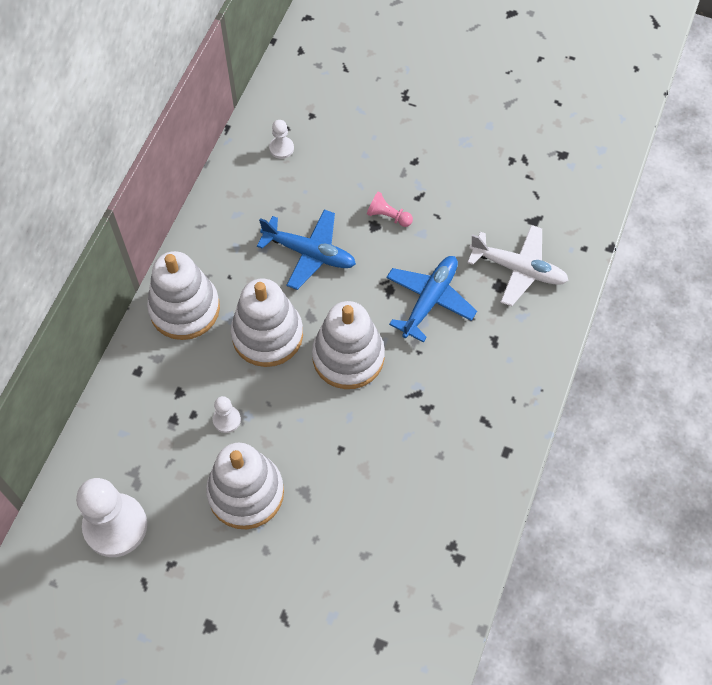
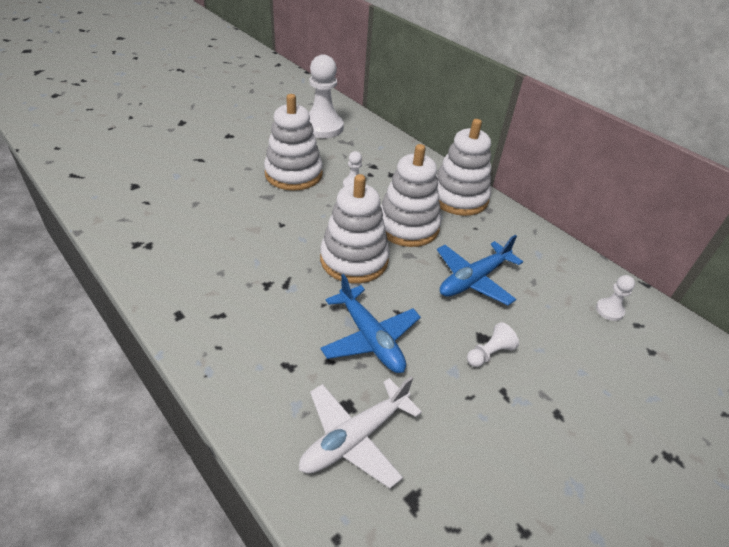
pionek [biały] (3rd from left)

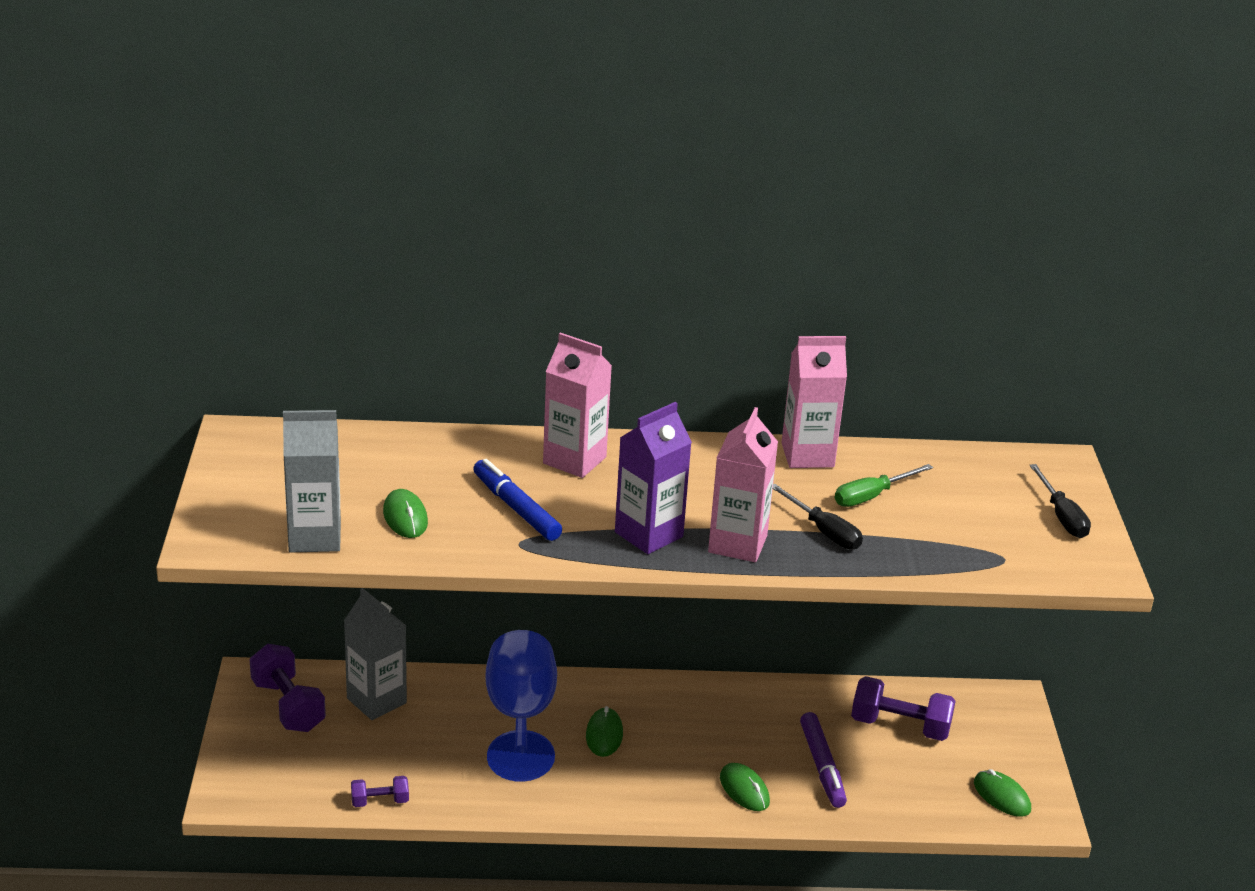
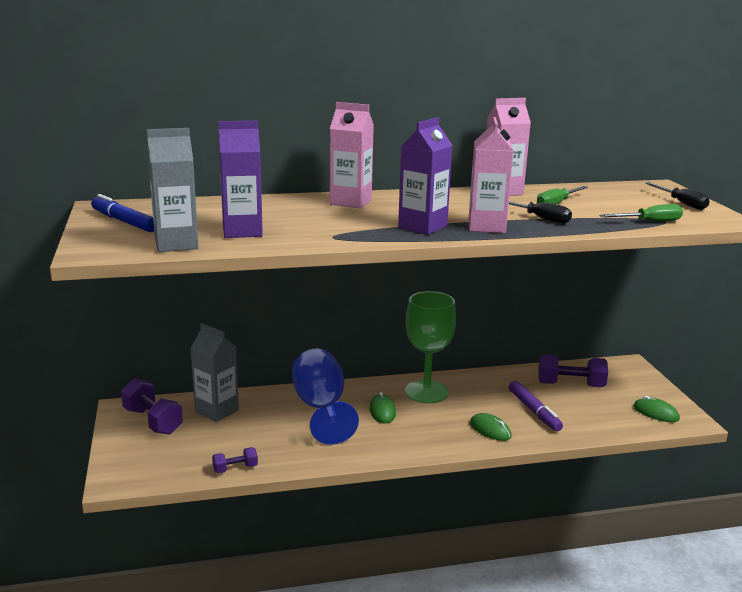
flamaster [niebieski]
karton mleka [fioletowy] (1st from left)
śrubokręt [zielony] (2nd from left)
kielich [zielony]

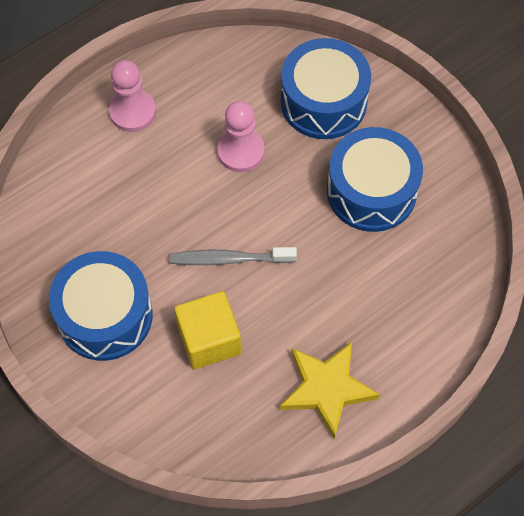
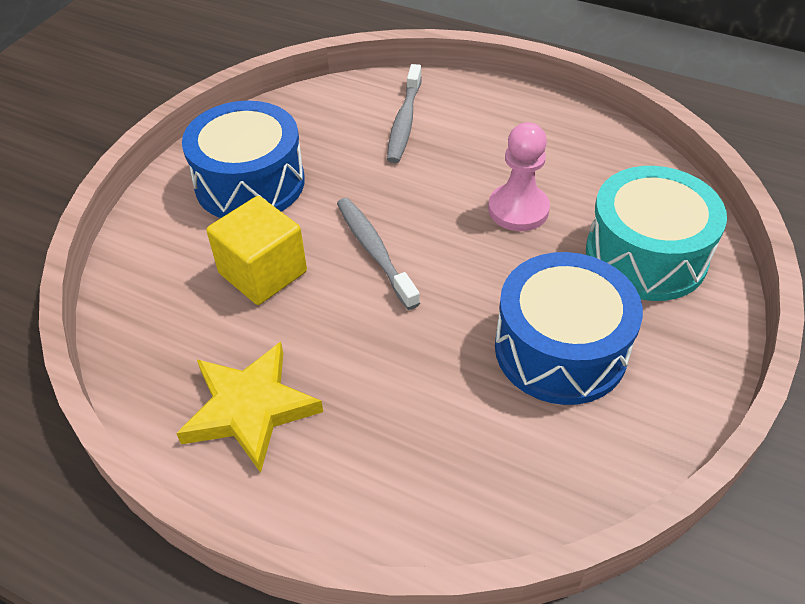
bęben [turkusowy]
pionek [różowy] (1st from left in the first image)
szczoteczka do zębów [szary] (2nd from left)

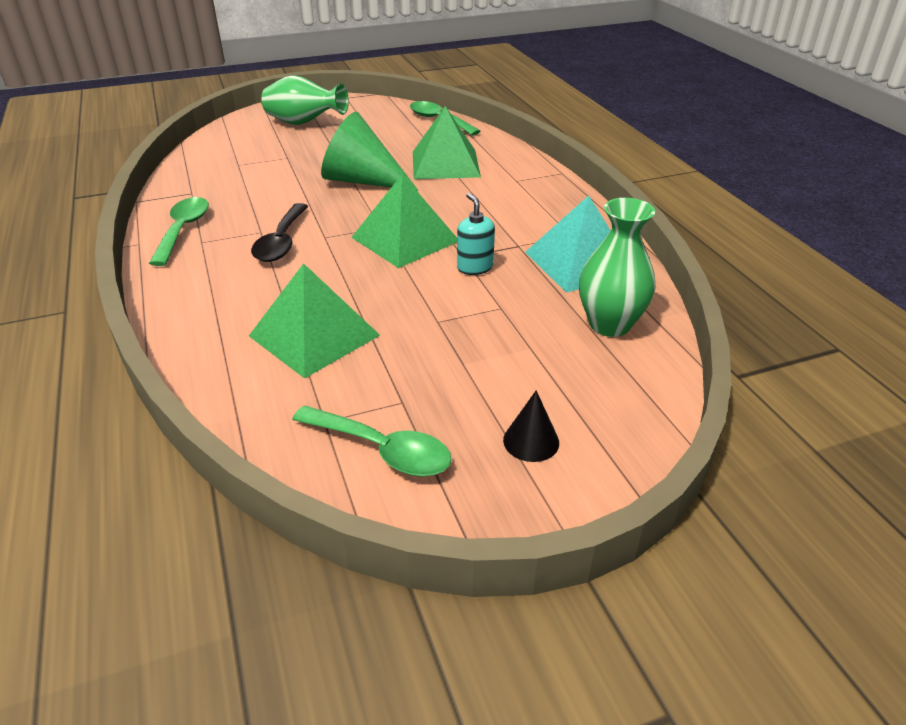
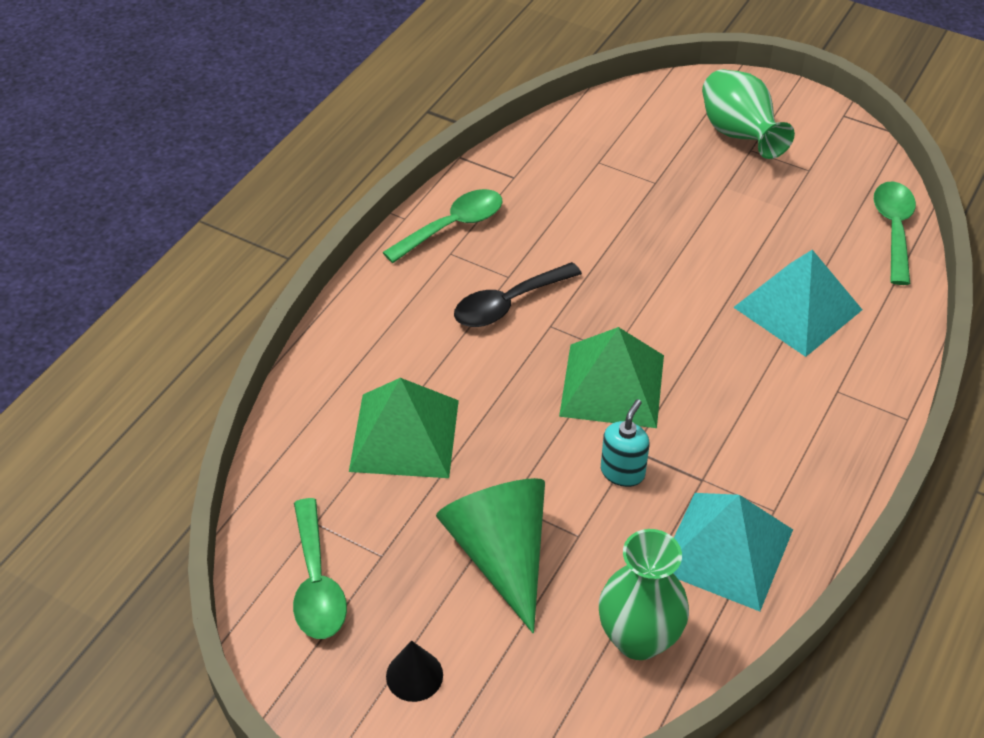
piramida [turkusowy] (2nd from left)
stożek [zielony]

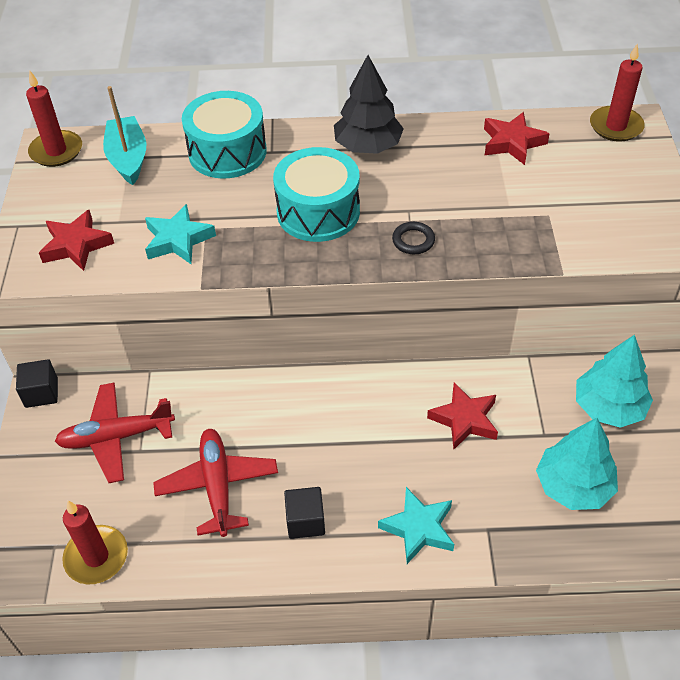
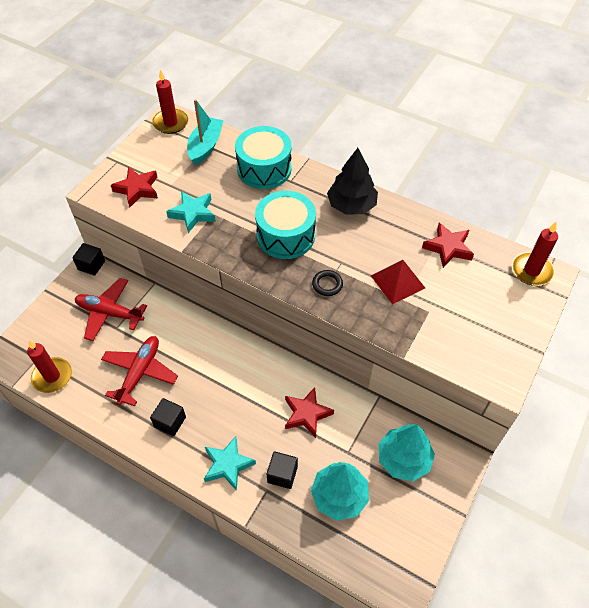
piramida [czerwony]
sześcian [czarny] (3rd from left)

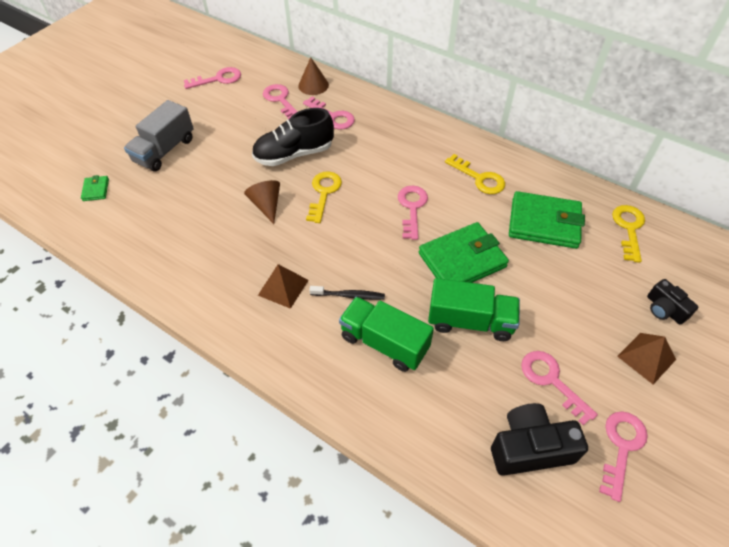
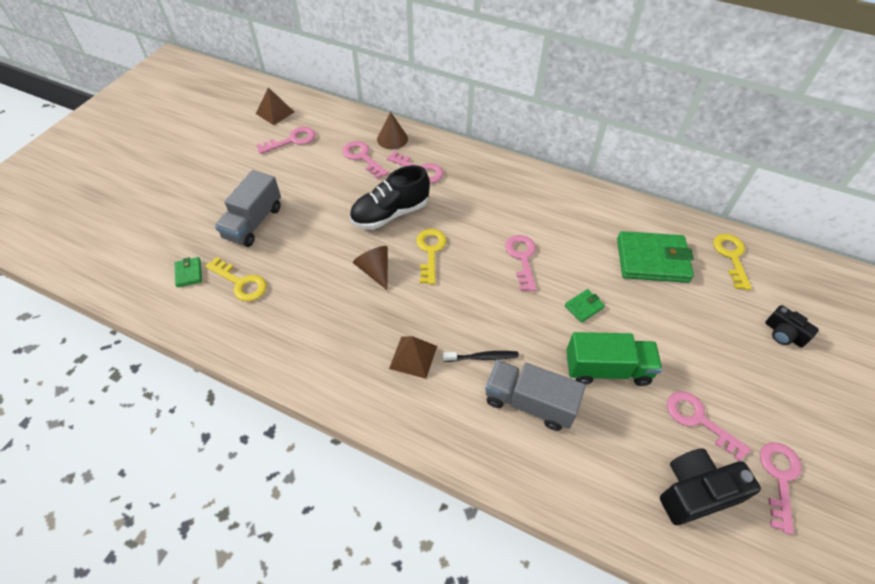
klucz [żółty] (1st from left)
portfel [zielony] (2nd from left)
ciężarówka [szary] (2nd from left)
piramida [brązowy] (1st from left)

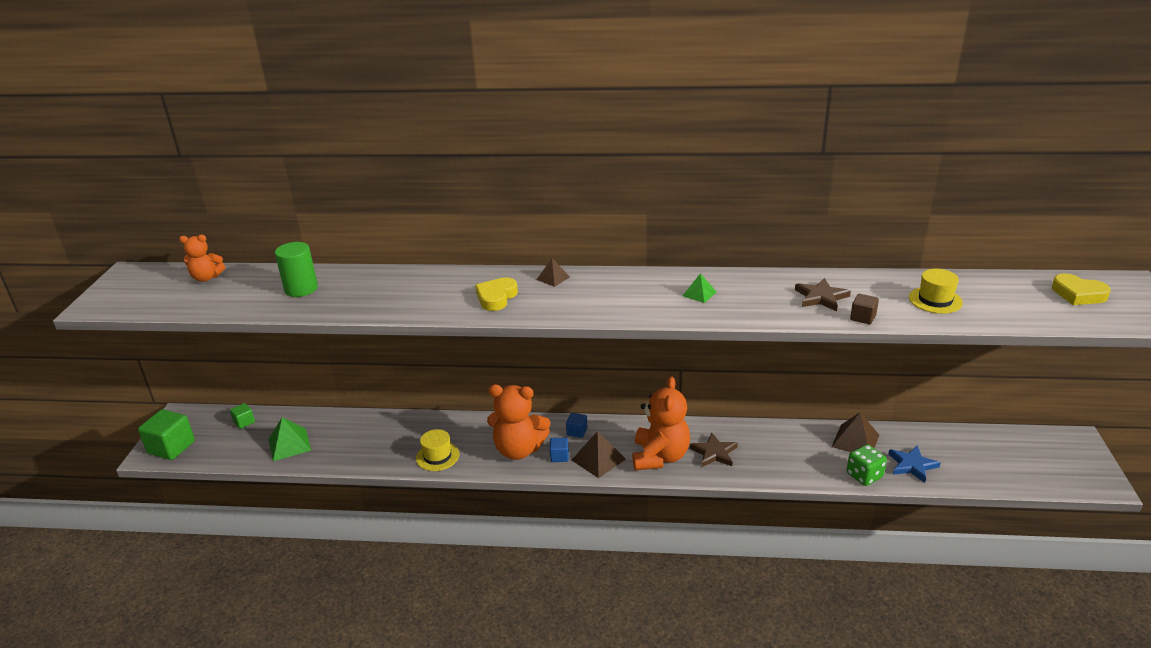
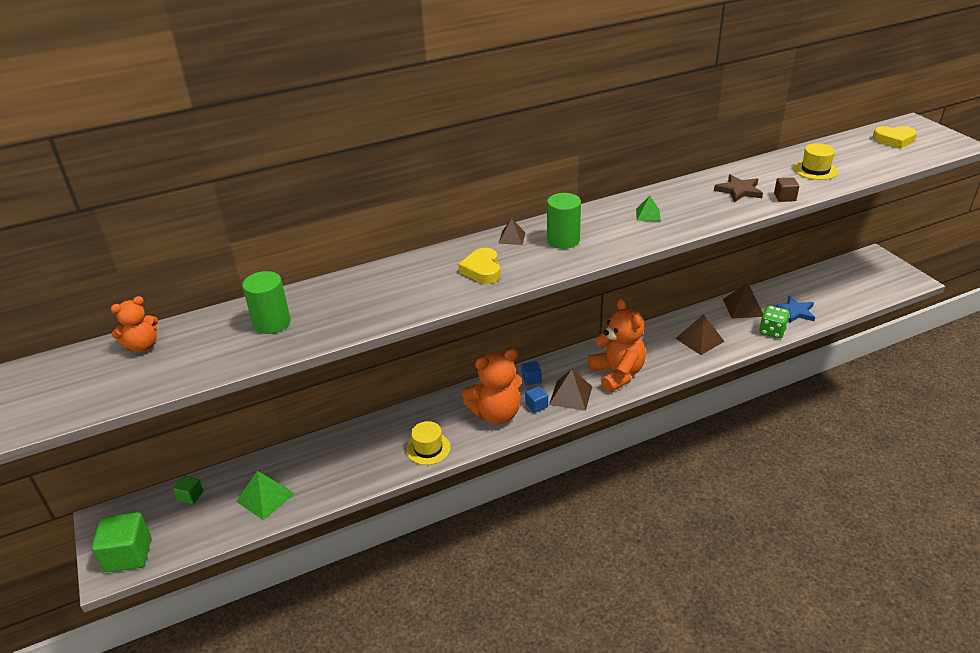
gwiazda [brązowy] (1st from left in the first image)
walec [zielony] (2nd from left)
piramida [brązowy] (3rd from left)

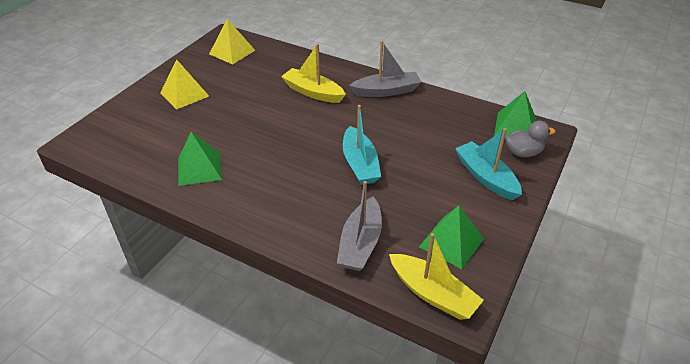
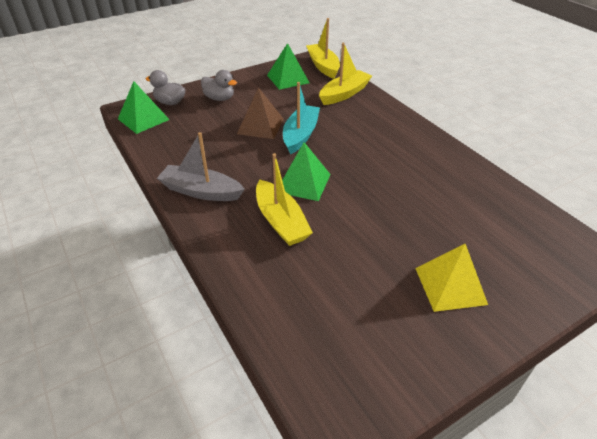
piramida [żółty] (2nd from left in the first image)
kaczka [szary] (2nd from left)
piramida [zielony] (3rd from left)
łódka [żółty] (3rd from left)
piramida [brązowy]

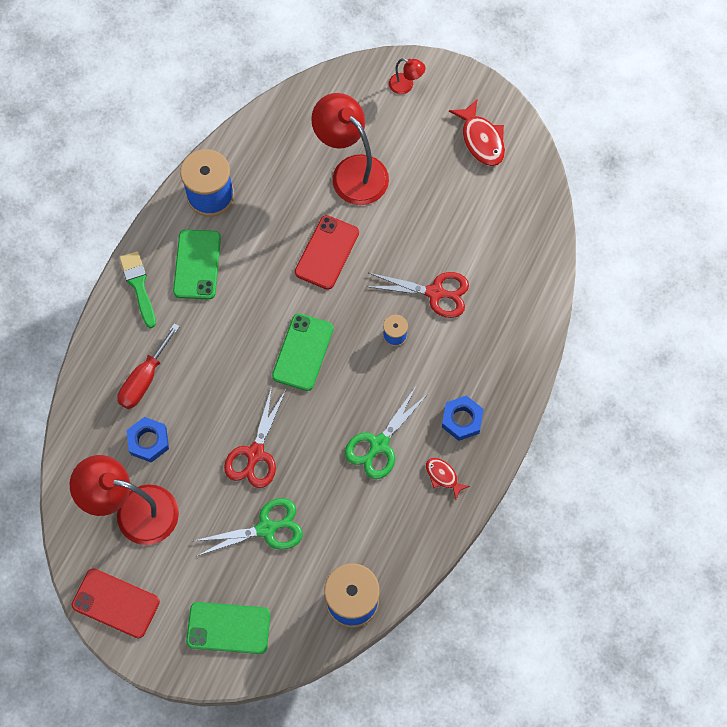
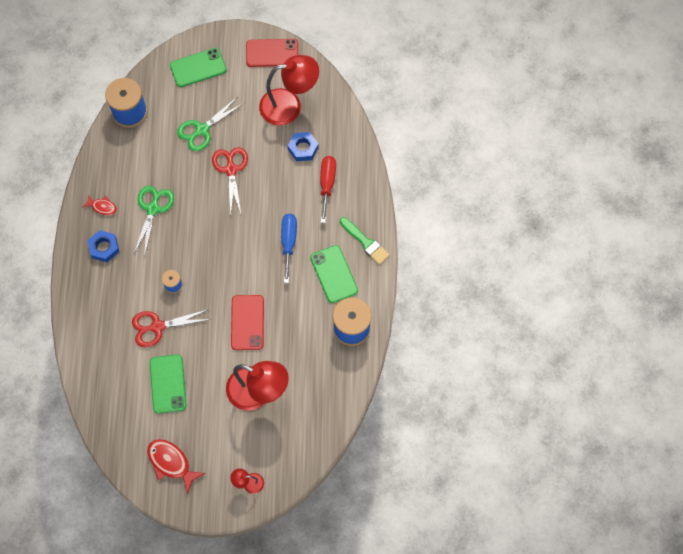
telefon [zielony] (1st from left)
śrubokręt [niebieski]

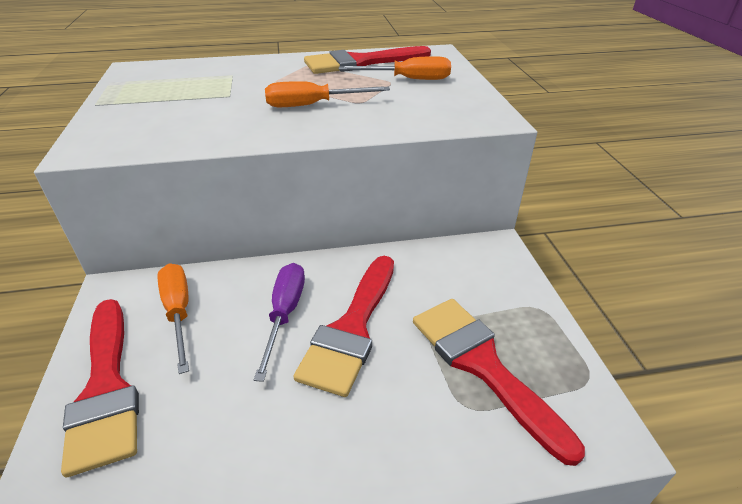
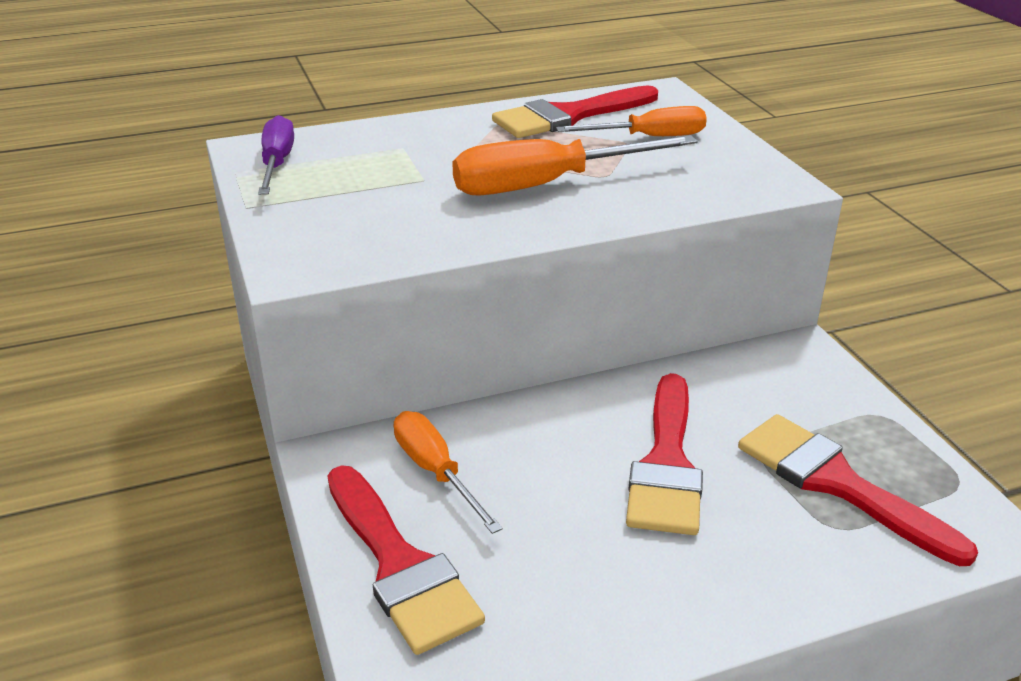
śrubokręt [pomarańczowy] (2nd from left)
śrubokręt [fioletowy]

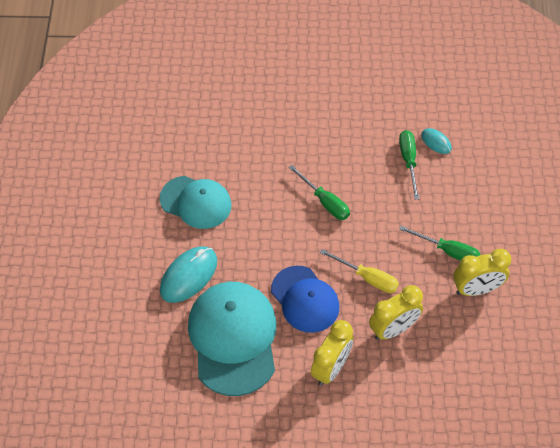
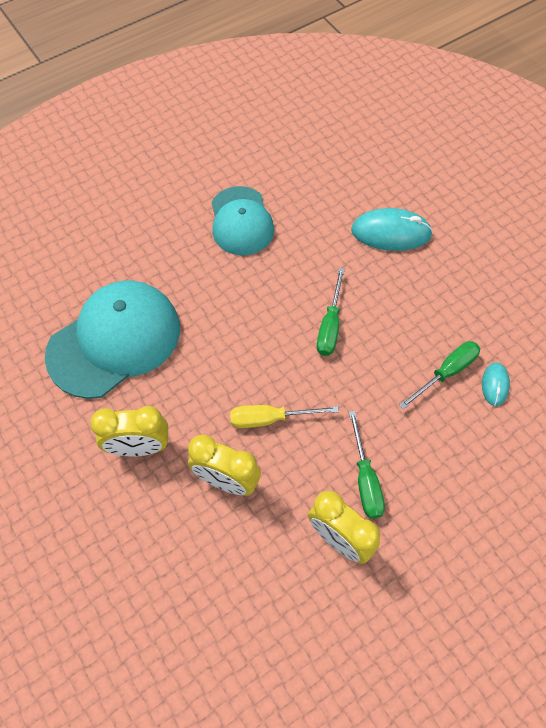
myszka [turkusowy] (1st from left)
śrubokręt [żółty]
czapka [niebieski]

